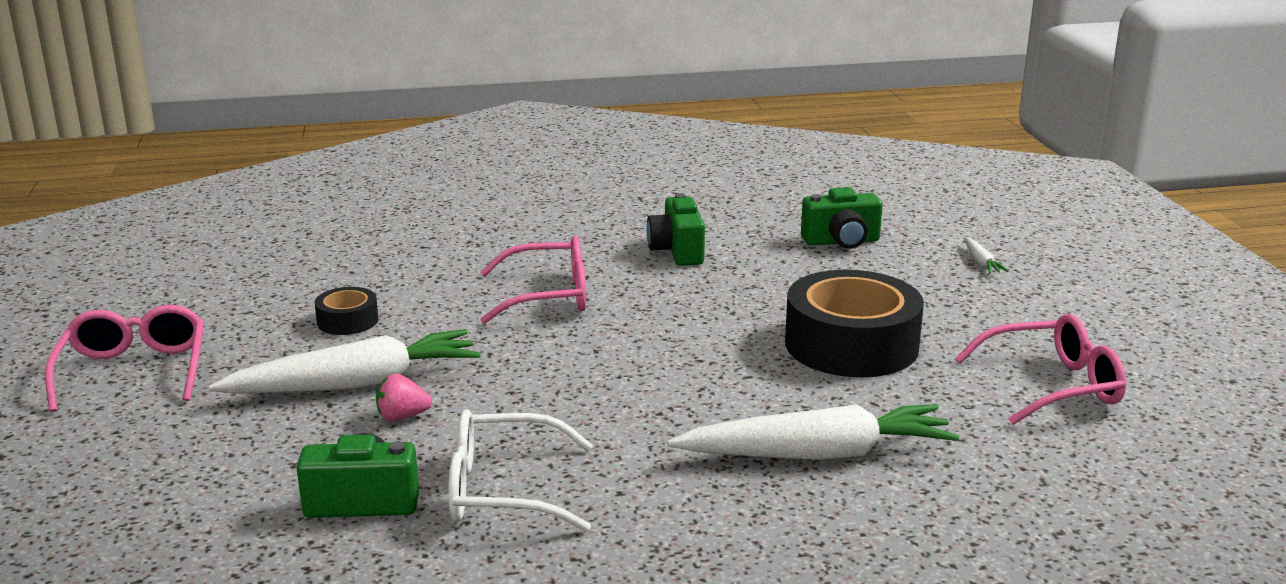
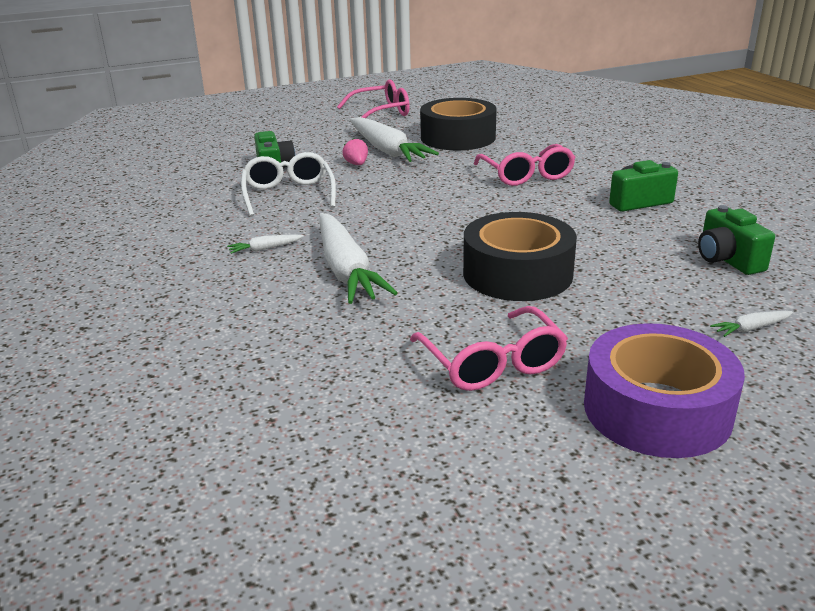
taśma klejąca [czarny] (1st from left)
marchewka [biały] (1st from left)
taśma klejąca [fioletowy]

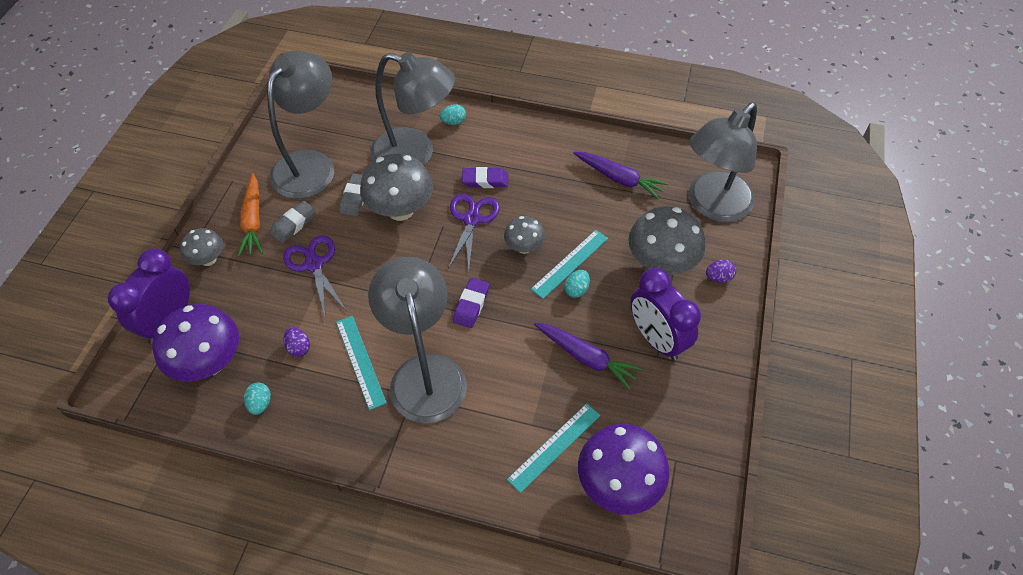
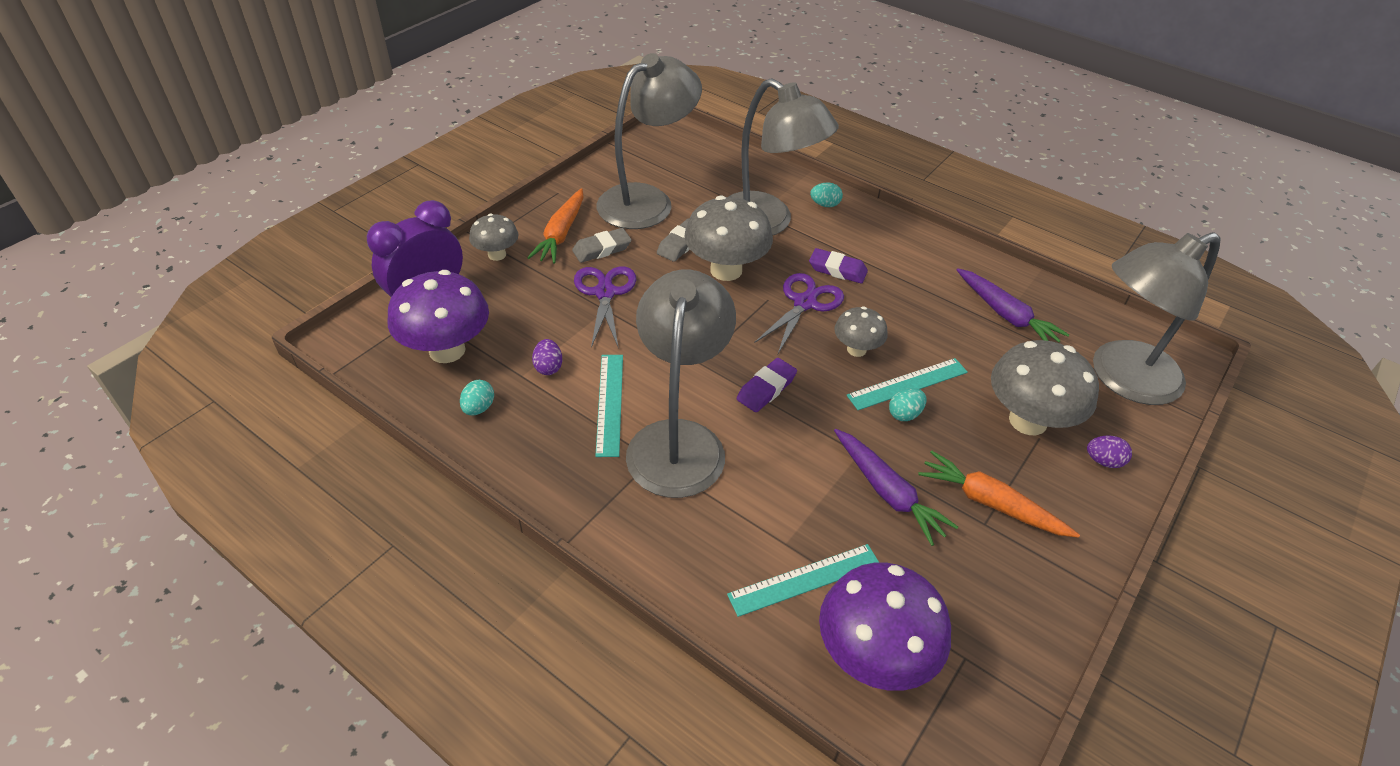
marchewka [pomarańczowy] (2nd from left)

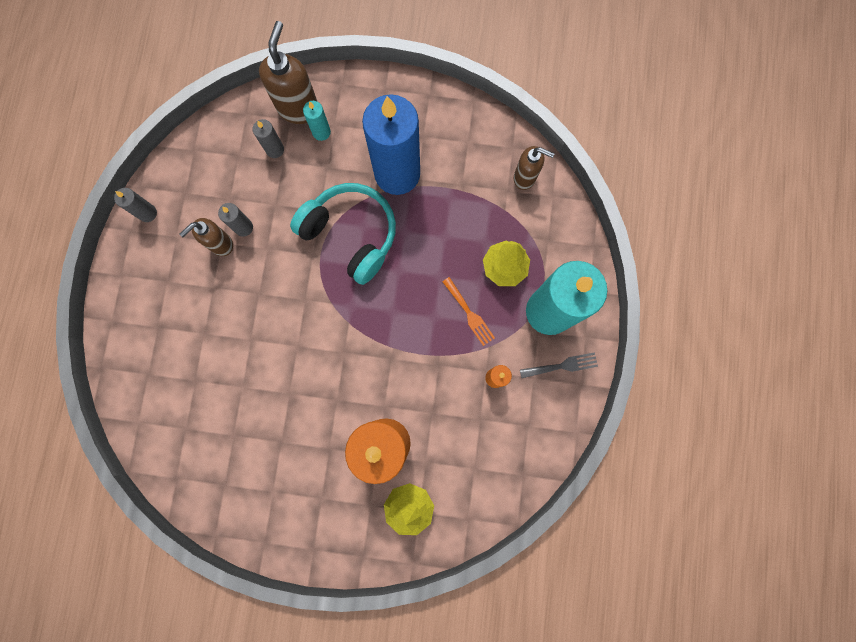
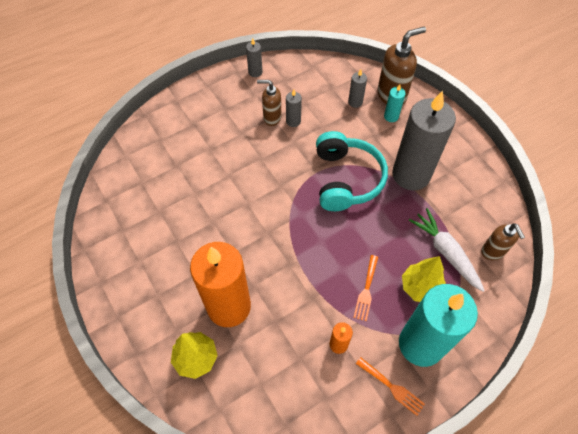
świeca [szary] (4th from left)
widelec [pomarańczowy] (2nd from left)
marchewka [biały]

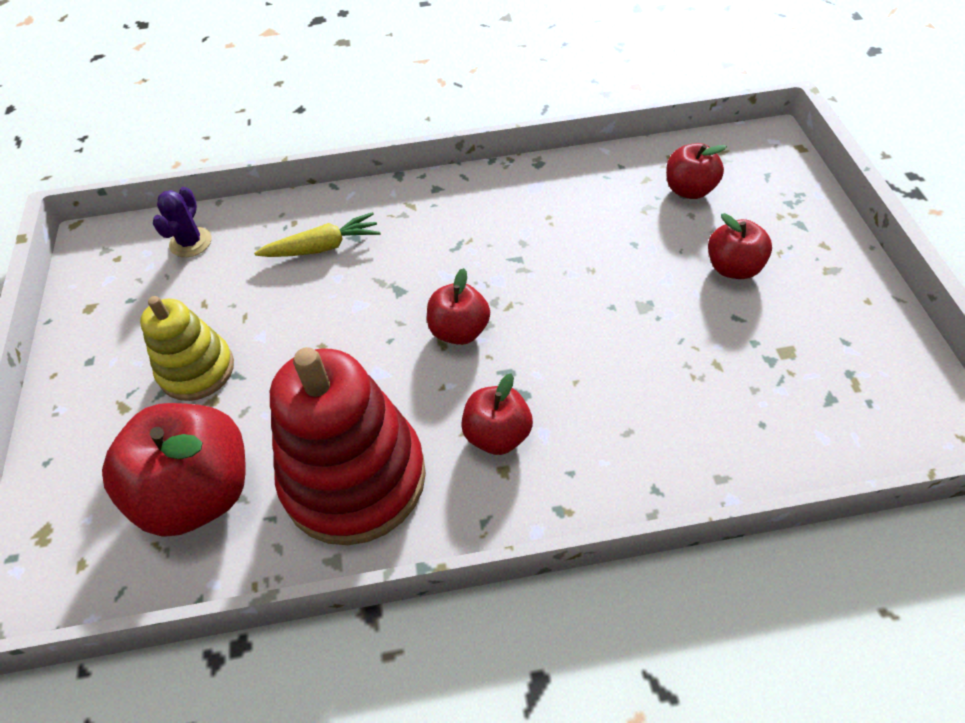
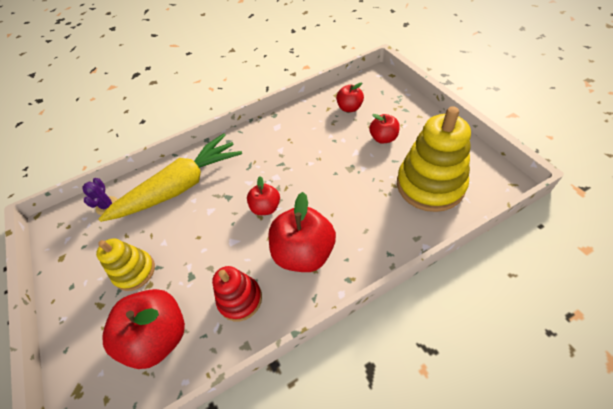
marchewka [żółty]
zabawka nakładanka [czerwony]
jabłko [czerwony] (3rd from left)
zabawka nakładanka [żółty] (2nd from left)

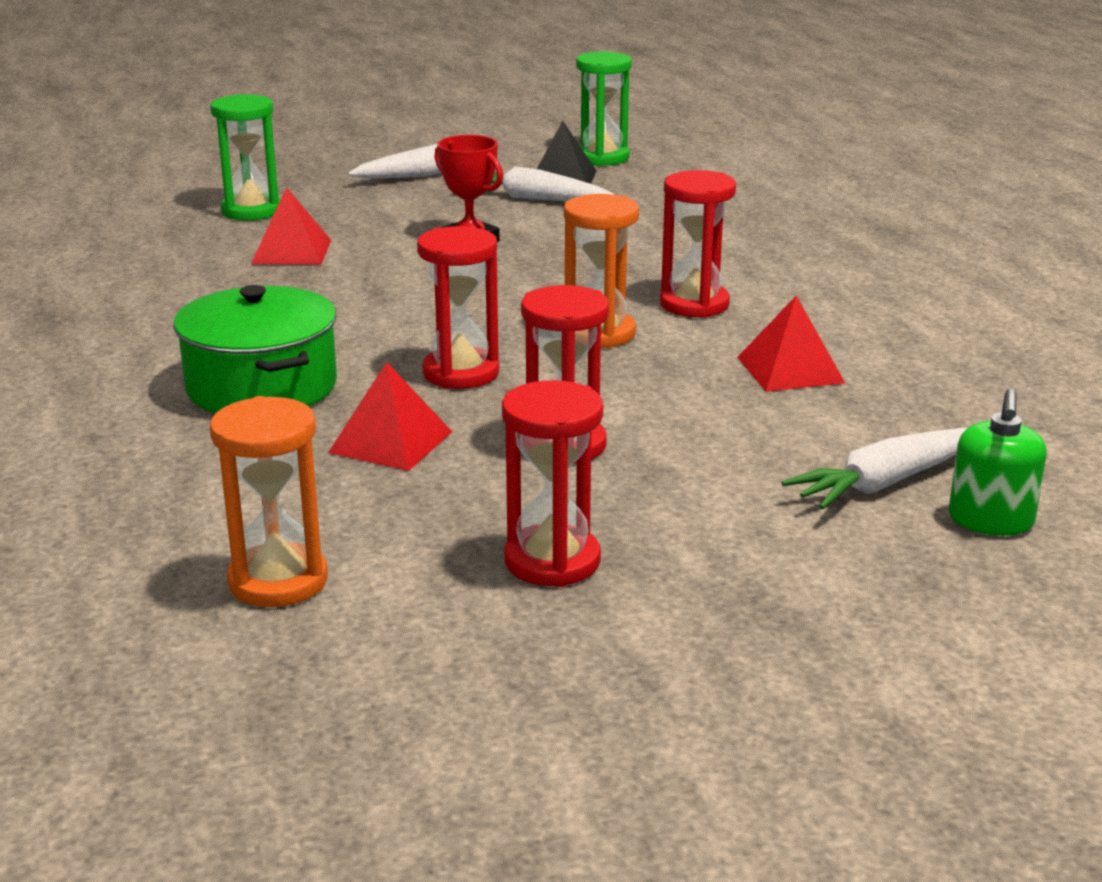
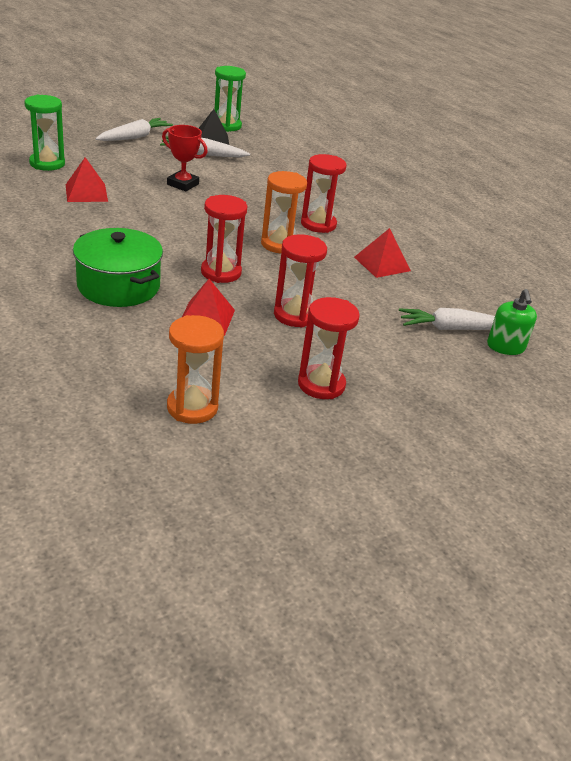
marchewka [biały] (3rd from left)

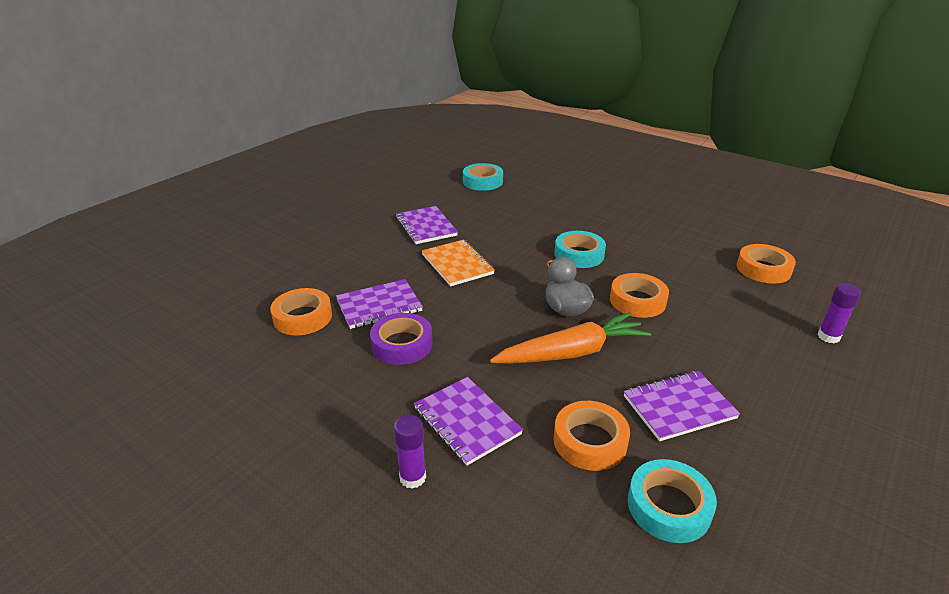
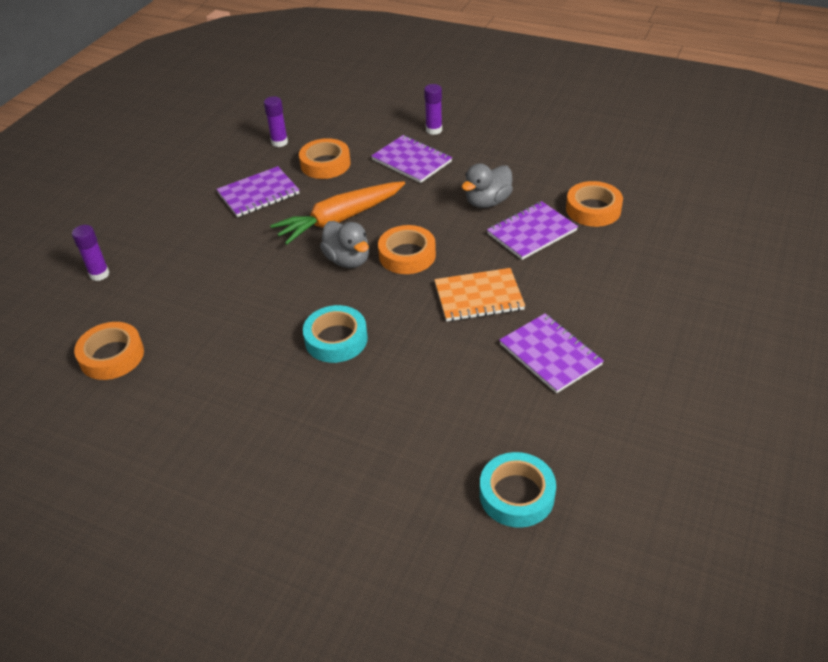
zeszyt [pomarańczowy]
taśma klejąca [pomarańczowy] (3rd from left)
kaczka [szary] (2nd from left)
klej w sztyfcie [fioletowy] (2nd from left)

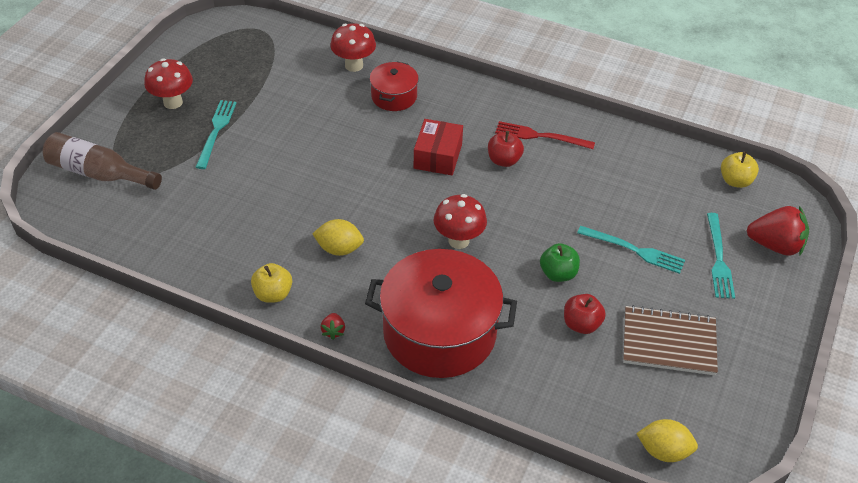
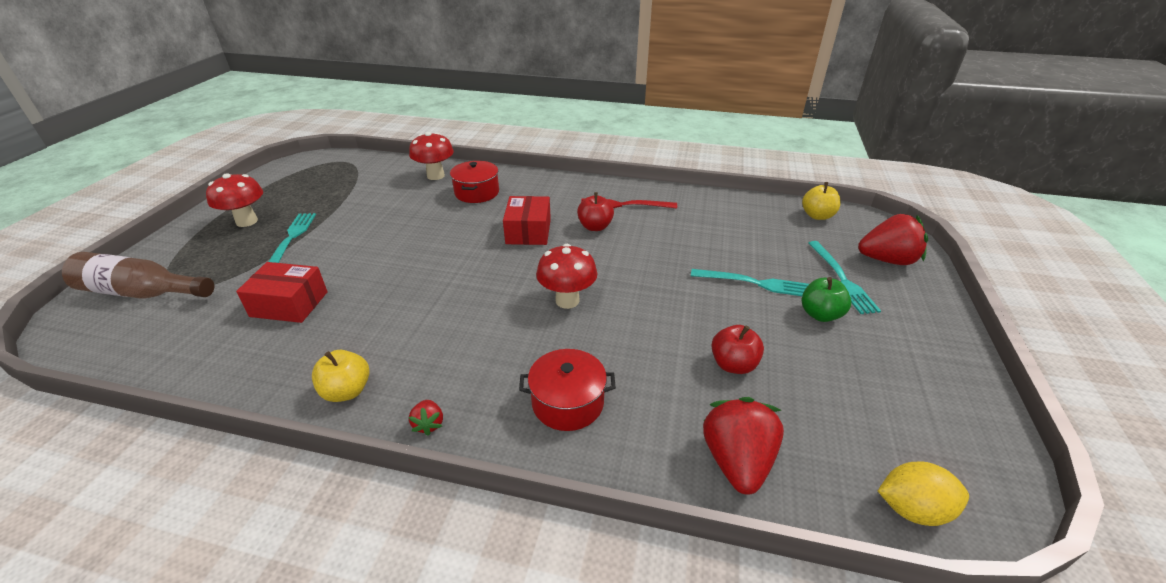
cytryna [żółty] (1st from left in the first image)
jabłko [zielony]
garnek [czerwony] (2nd from left)
zeszyt [brązowy]
pudełko [czerwony] (1st from left)
truskawka [czerwony] (2nd from left)

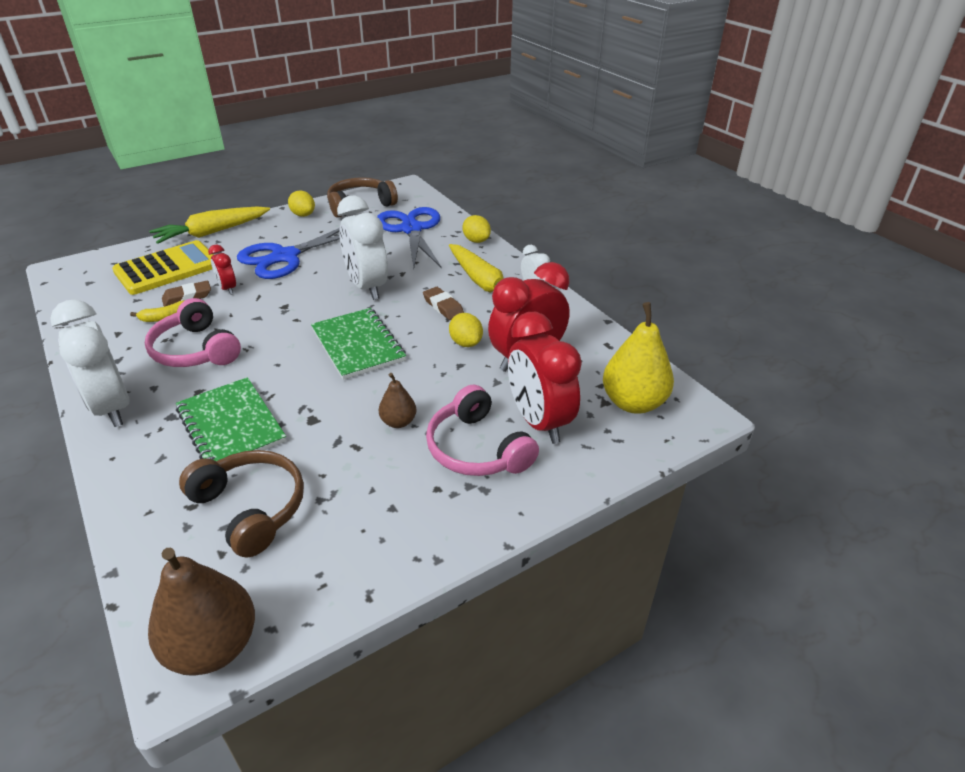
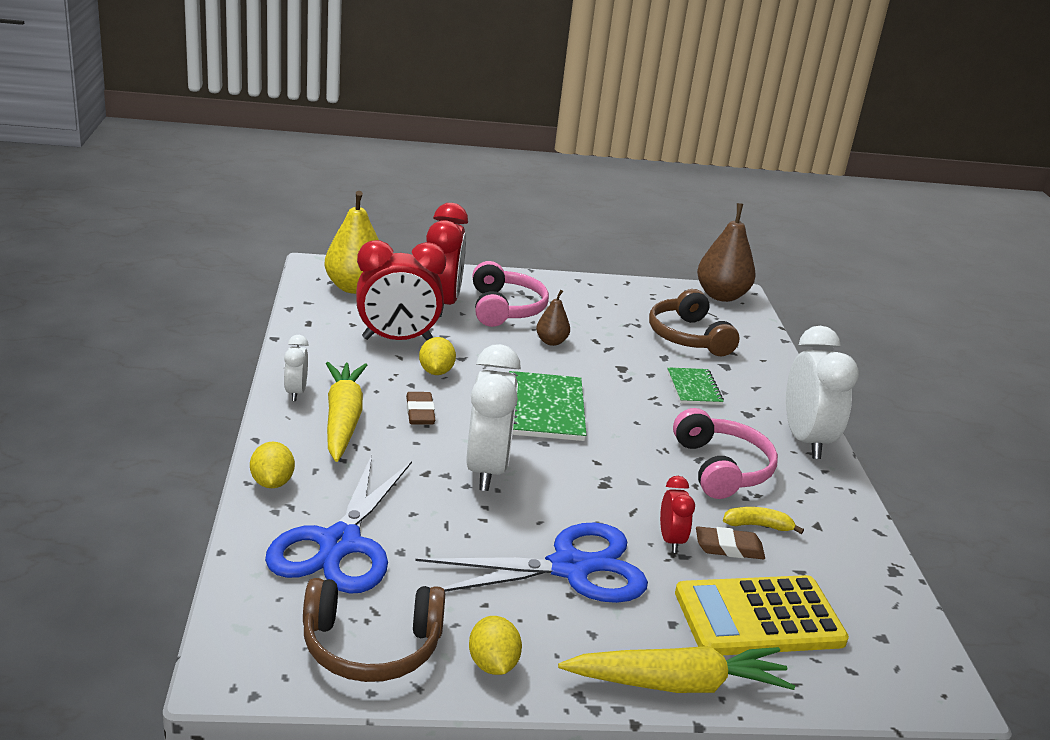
zeszyt [zielony] (2nd from left)

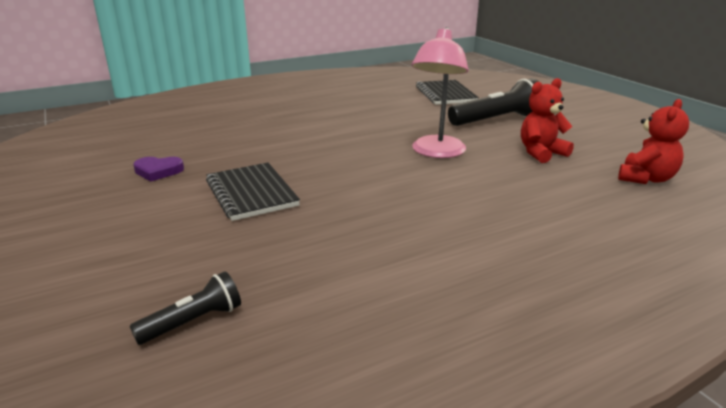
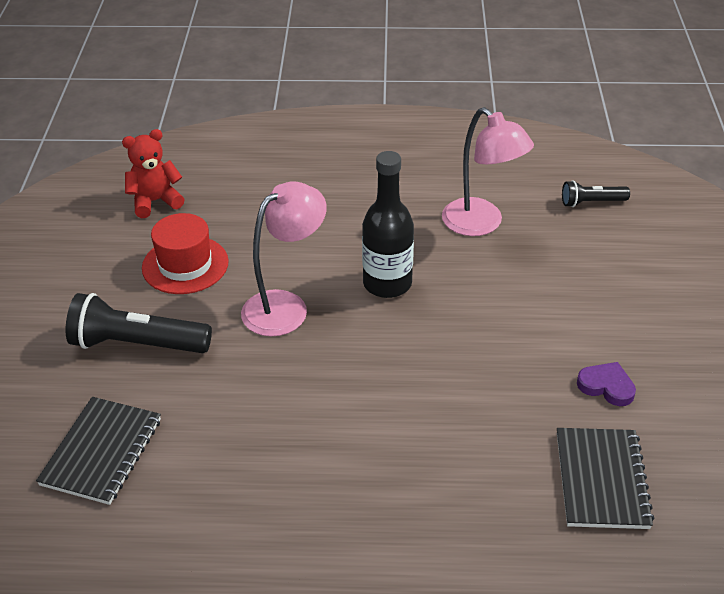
kapelusz [czerwony]
zeszyt [czarny] (2nd from left)
lampka [różowy] (2nd from left)
butelka [czarny]

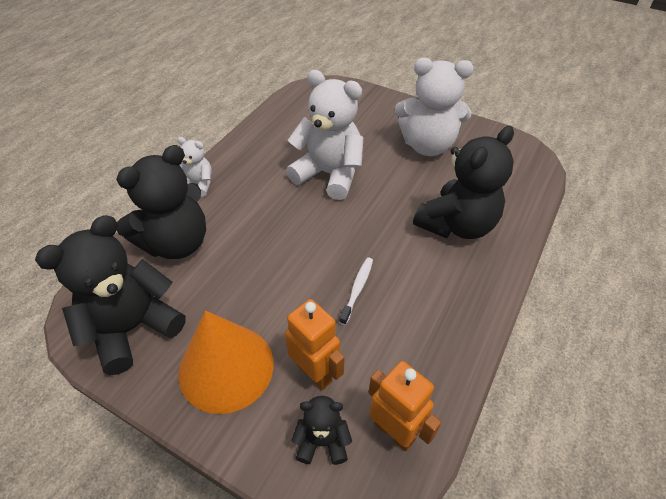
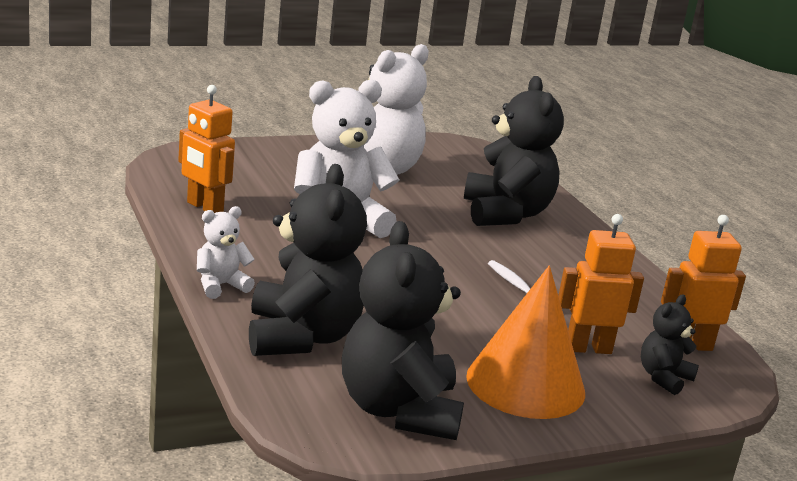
robot [pomarańczowy] (1st from left)

